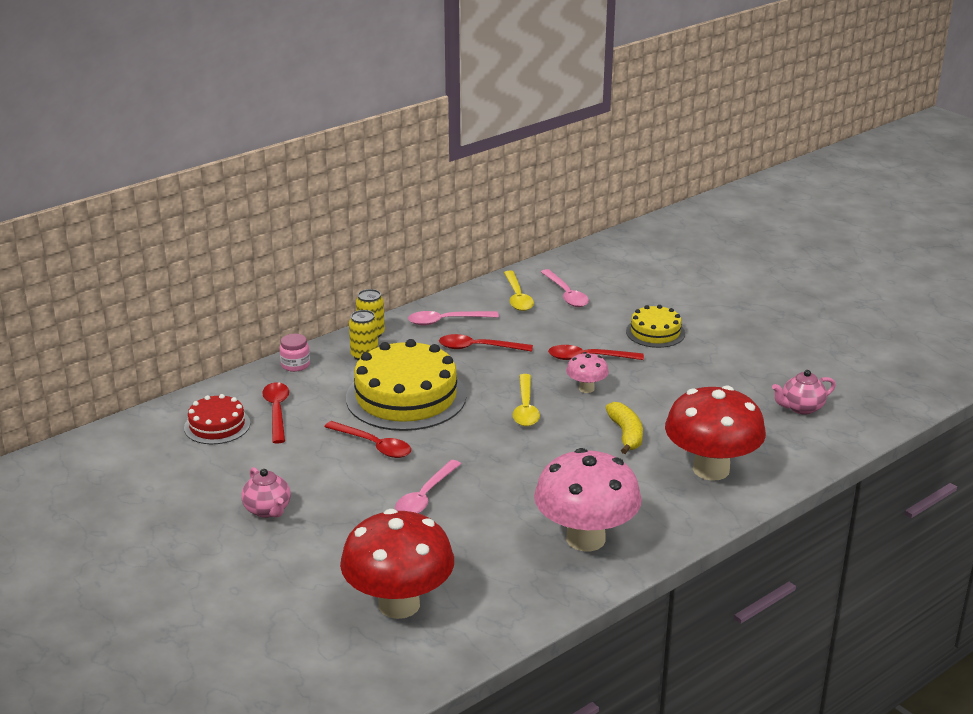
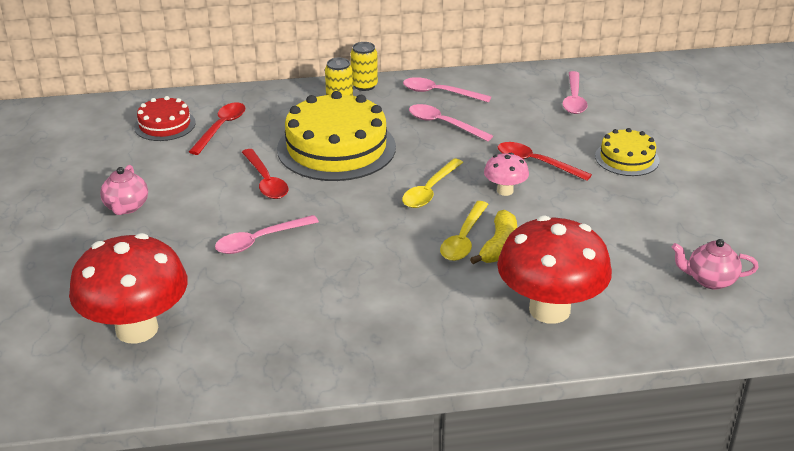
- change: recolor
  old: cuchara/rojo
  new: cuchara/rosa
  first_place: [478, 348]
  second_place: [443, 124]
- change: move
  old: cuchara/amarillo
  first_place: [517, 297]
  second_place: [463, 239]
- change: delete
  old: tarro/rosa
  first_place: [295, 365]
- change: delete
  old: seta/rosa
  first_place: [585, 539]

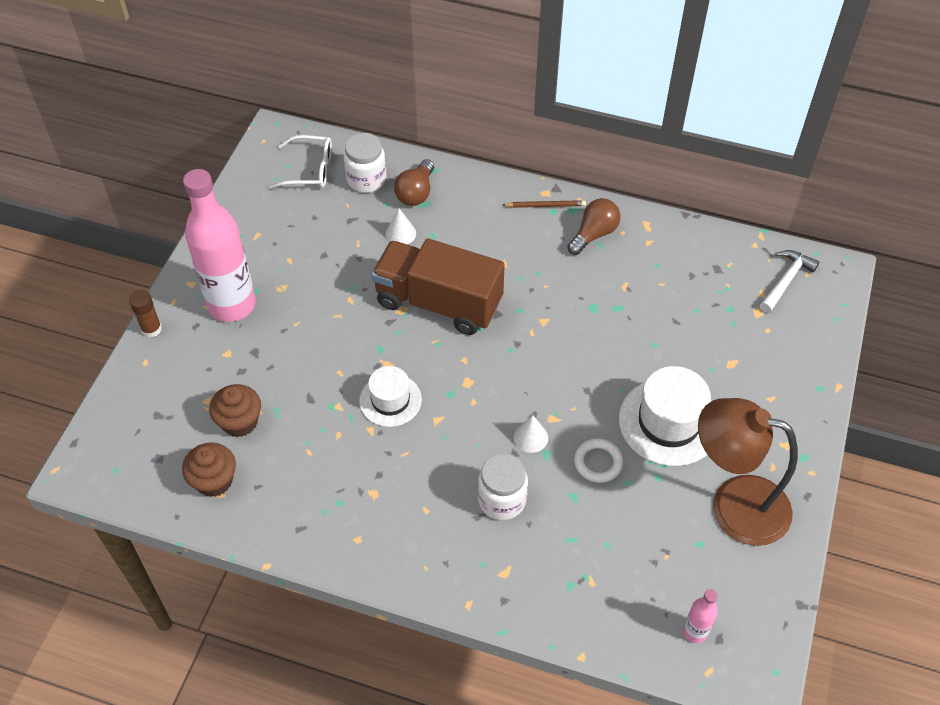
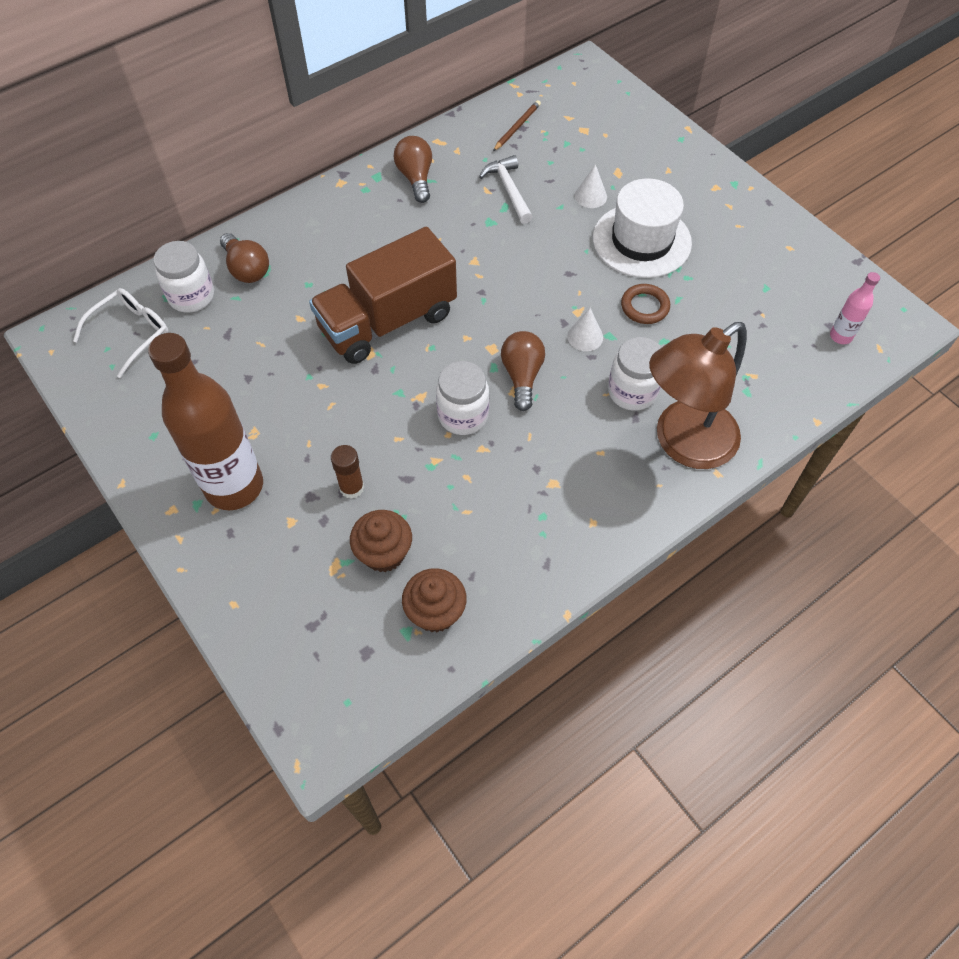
- change: recolor
  old: botella/rosa
  new: botella/marrón
  first_place: [232, 305]
  second_place: [234, 486]
- change: move
  old: barra de pegamento/marrón
  first_place: [151, 329]
  second_place: [352, 487]
- change: replace
  old: sombrero/blanco
  new: tarro/blanco
  first_place: [390, 400]
  second_place: [463, 415]
- change: move
  old: martillo/blanco
  first_place: [786, 280]
  second_place: [508, 190]
- change: move
  old: lápiz/marrón
  first_place: [545, 205]
  second_place: [517, 127]
- change: insert
  new: bombilla/marrón
  second_place: [522, 376]
- change: move
  old: cono/blanco
  first_place: [400, 233]
  second_place: [590, 196]
- change: recolor
  old: anillo/blanco
  new: anillo/marrón
  first_place: [598, 462]
  second_place: [644, 307]
- change: move
  old: lámpara/marrón
  first_place: [734, 505]
  second_place: [683, 444]

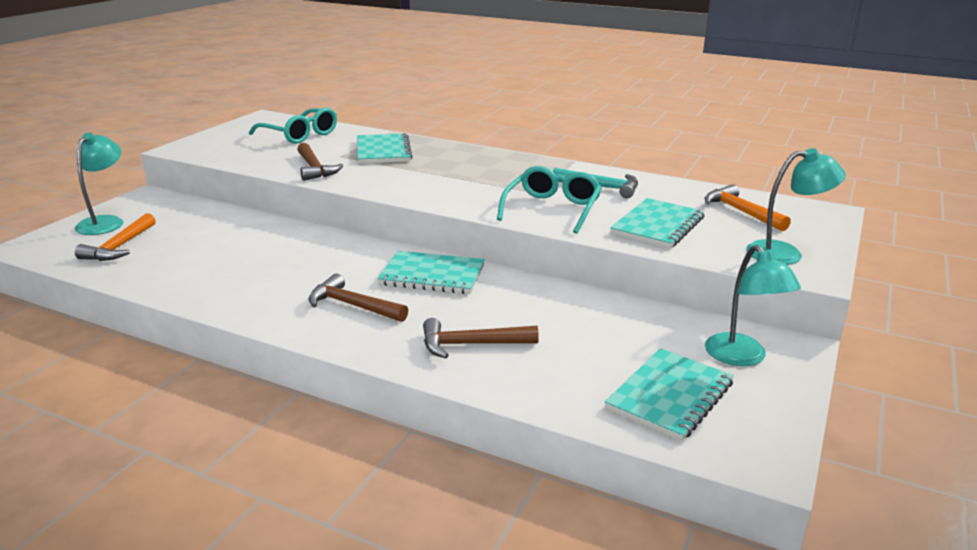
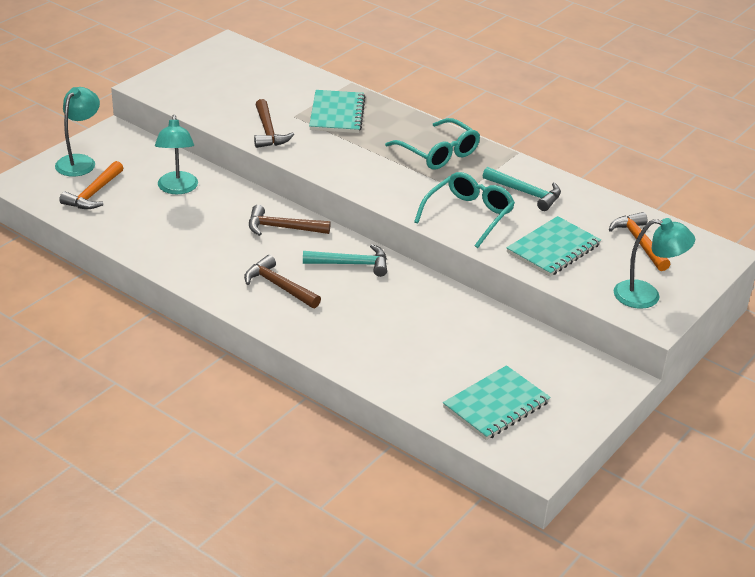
- change: move
  old: lámpara/turquesa
  first_place: [742, 357]
  second_place: [177, 189]
- change: move
  old: martillo/marrón
  first_place: [471, 344]
  second_place: [282, 228]
- change: replace
  old: cuaderno/turquesa
  new: martillo/turquesa
  first_place: [432, 275]
  second_place: [351, 264]
- change: move
  old: gafas/turquesa
  first_place: [300, 135]
  second_place: [438, 153]

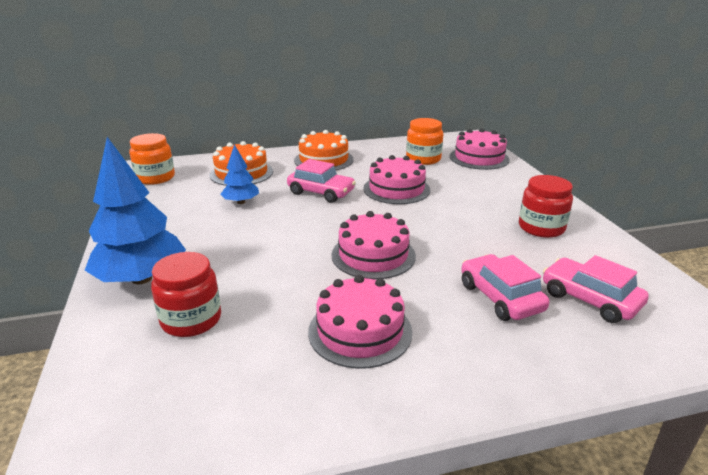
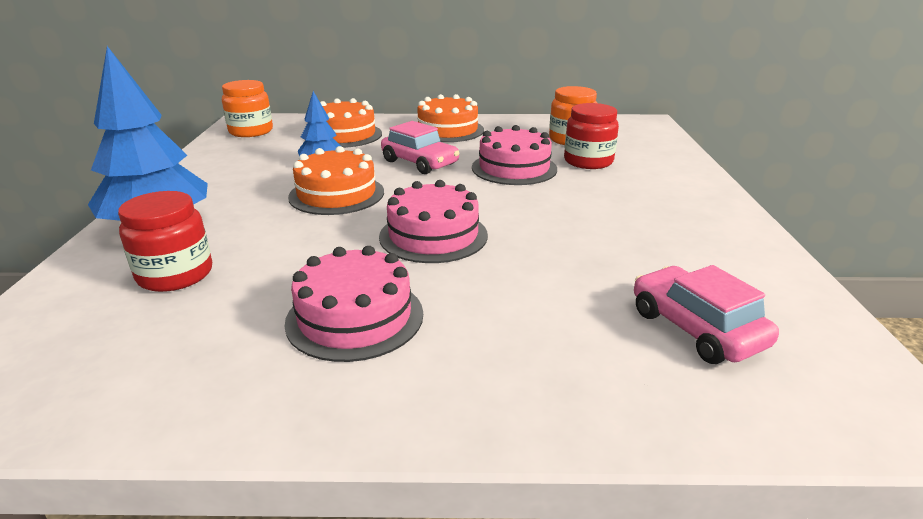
- change: insert
  new: tarta/naranja
  second_place: [336, 194]
- change: move
  old: tarro/rojo
  first_place: [541, 228]
  second_place: [588, 161]
- change: delete
  old: tarta/rosa
  first_place: [479, 158]
- change: delete
  old: coche/rosa
  first_place: [500, 297]

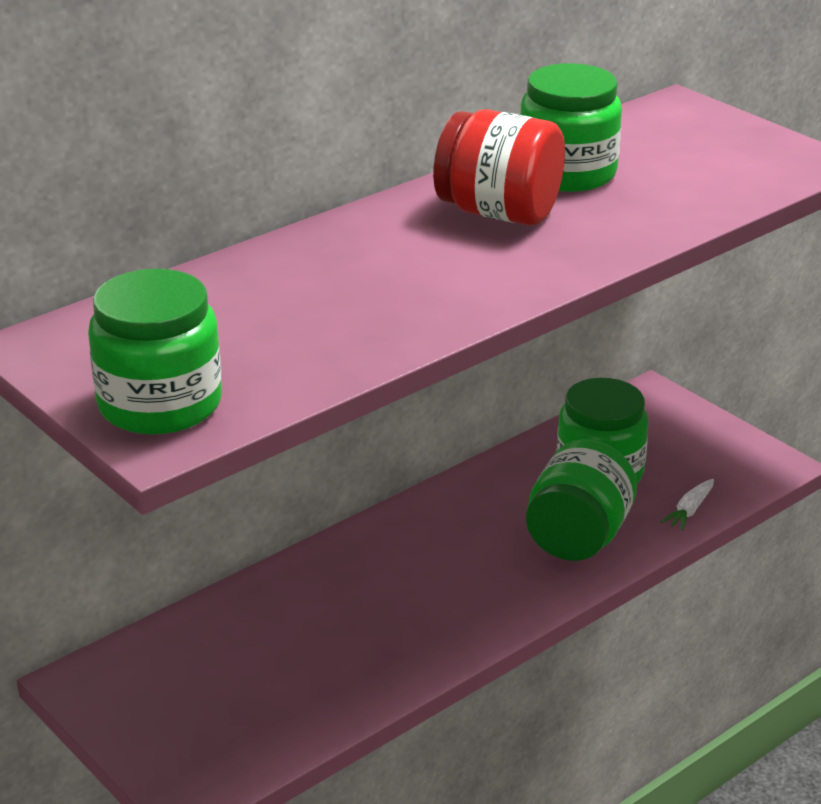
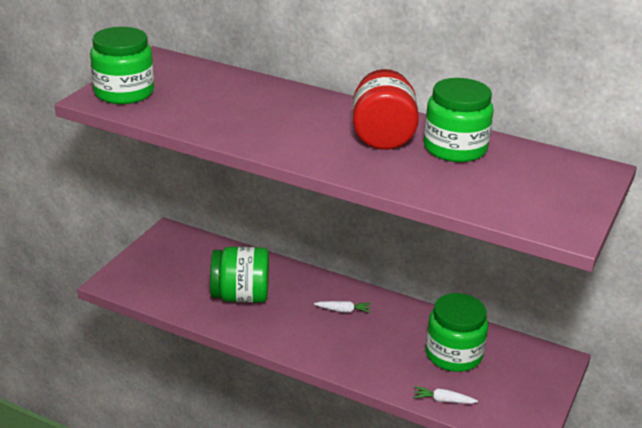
- change: move
  old: tarro/verde
  first_place: [578, 537]
  second_place: [240, 296]
- change: insert
  new: zanahoria/blanco
  second_place: [343, 310]

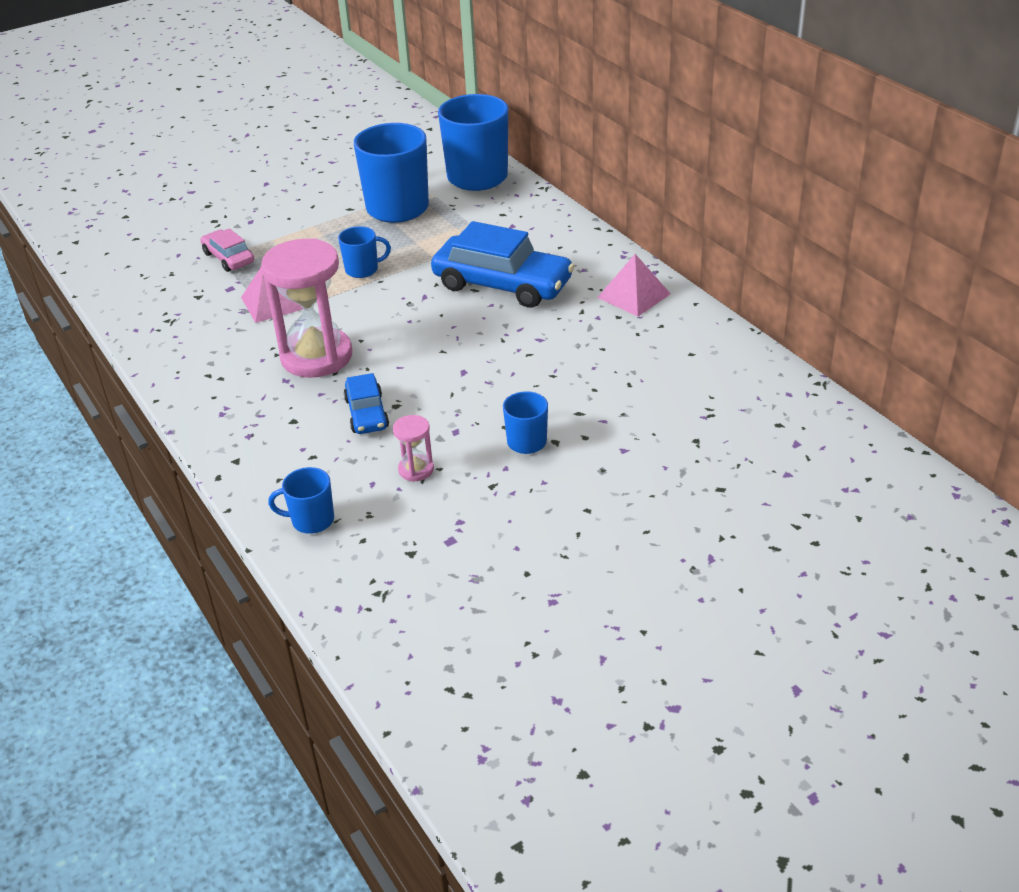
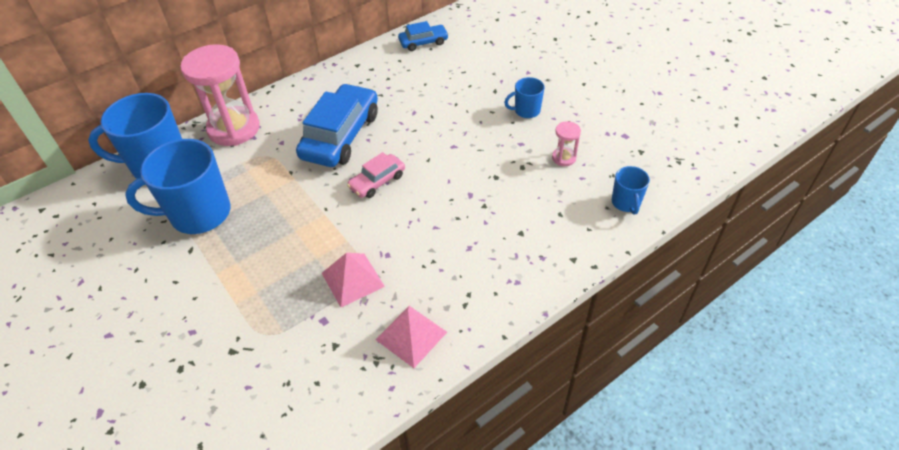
- change: move
  old: reloj de arena/rosa
  first_place: [316, 356]
  second_place: [234, 129]
- change: move
  old: coche/rosa
  first_place: [229, 258]
  second_place: [377, 181]
- change: move
  old: pirámide/rosa
  first_place: [633, 295]
  second_place: [411, 336]
- change: move
  old: coche/azul
  first_place: [367, 413]
  second_place: [423, 42]
- change: delete
  old: taza/azul
  first_place: [363, 270]

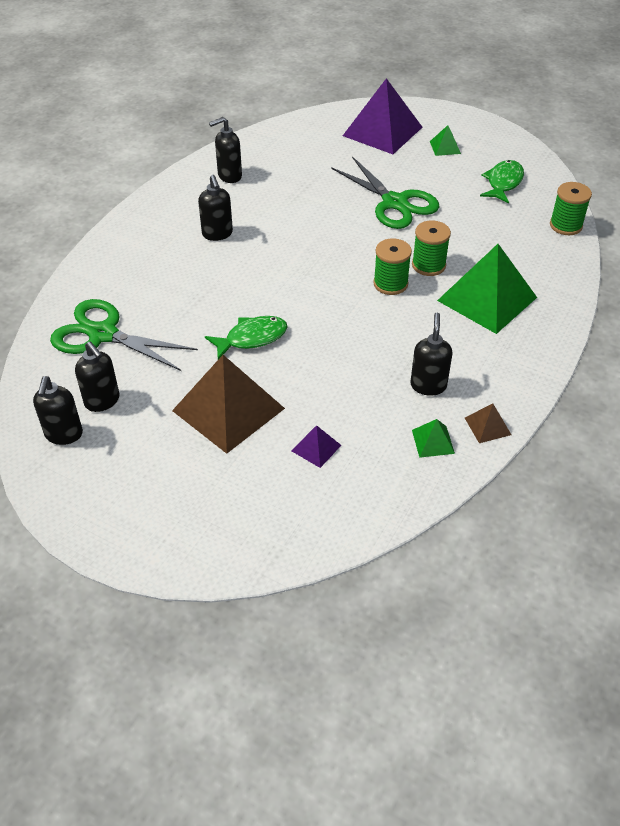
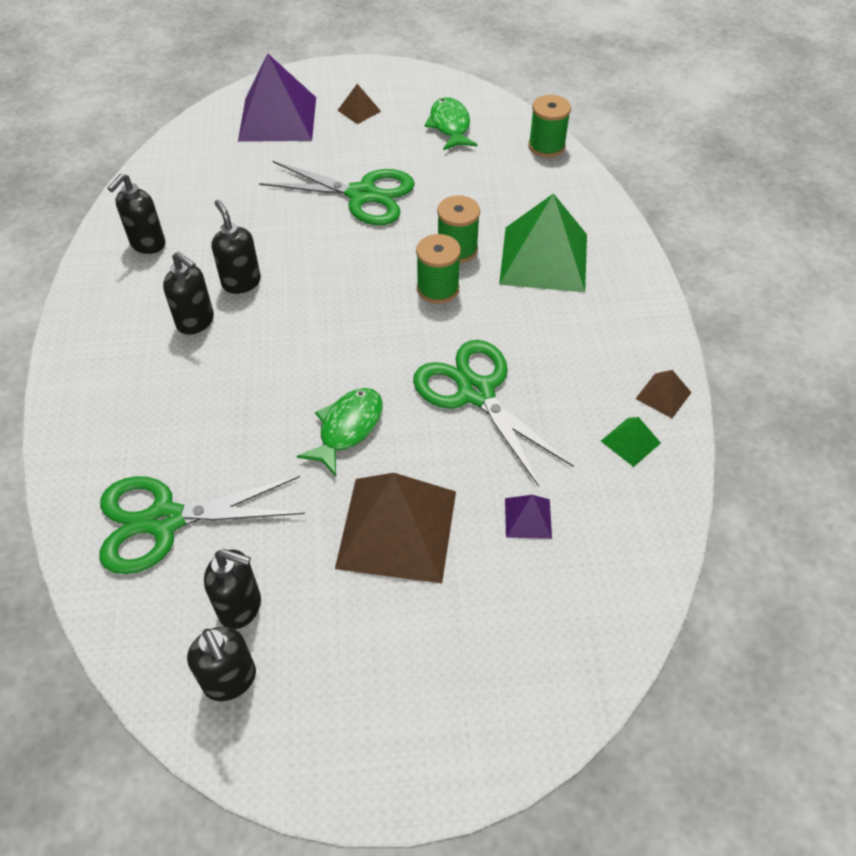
- change: move
  old: dispensador de jabón/negro
  first_place: [428, 385]
  second_place: [241, 282]
- change: recolor
  old: pirámide/verde
  new: pirámide/marrón
  first_place: [445, 147]
  second_place: [359, 110]
- change: insert
  new: tijeras/verde
  second_place: [476, 393]

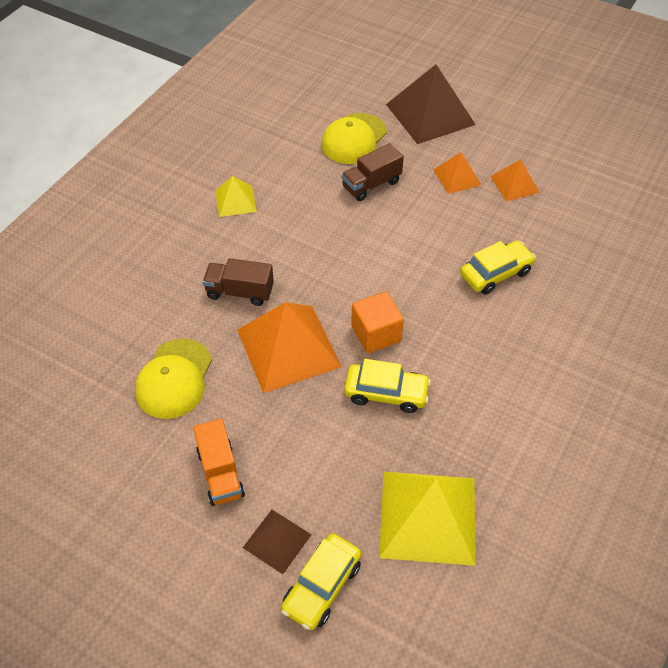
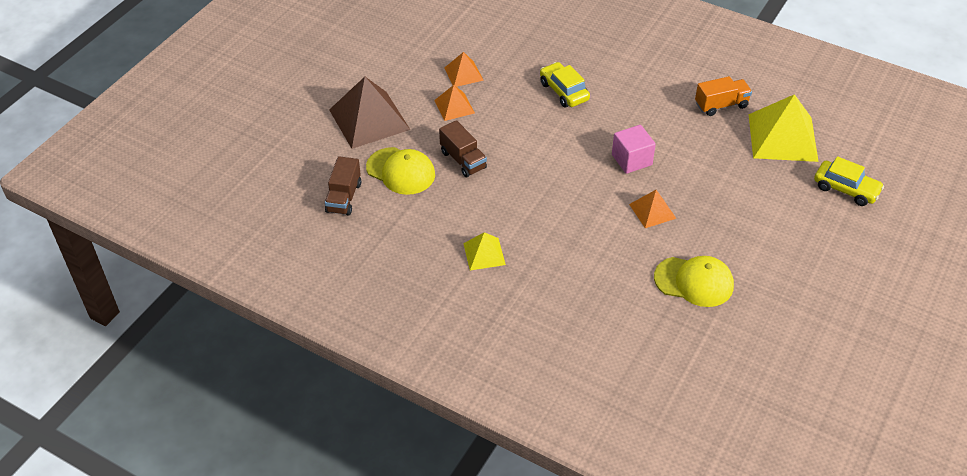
- change: move
  old: camión/marrón
  first_place: [240, 292]
  second_place: [344, 197]
- change: recolor
  old: cubo/naranja
  new: cubo/rosa
  first_place: [376, 334]
  second_place: [631, 160]
- change: resize
  old: pirámide/naranja
  first_place: [288, 348]
  second_place: [652, 211]
  factor: 0.52
- change: move
  old: camión/naranja
  first_place: [220, 473]
  second_place: [721, 105]
- change: delete
  old: pirámide/marrón
  first_place: [277, 541]
- change: delete
  old: coche/amarillo
  first_place: [386, 393]

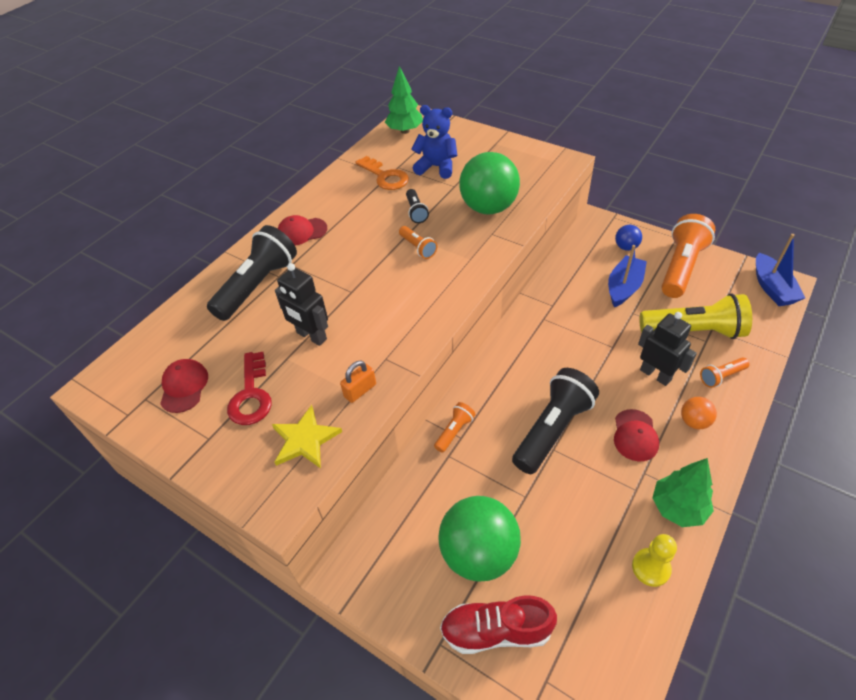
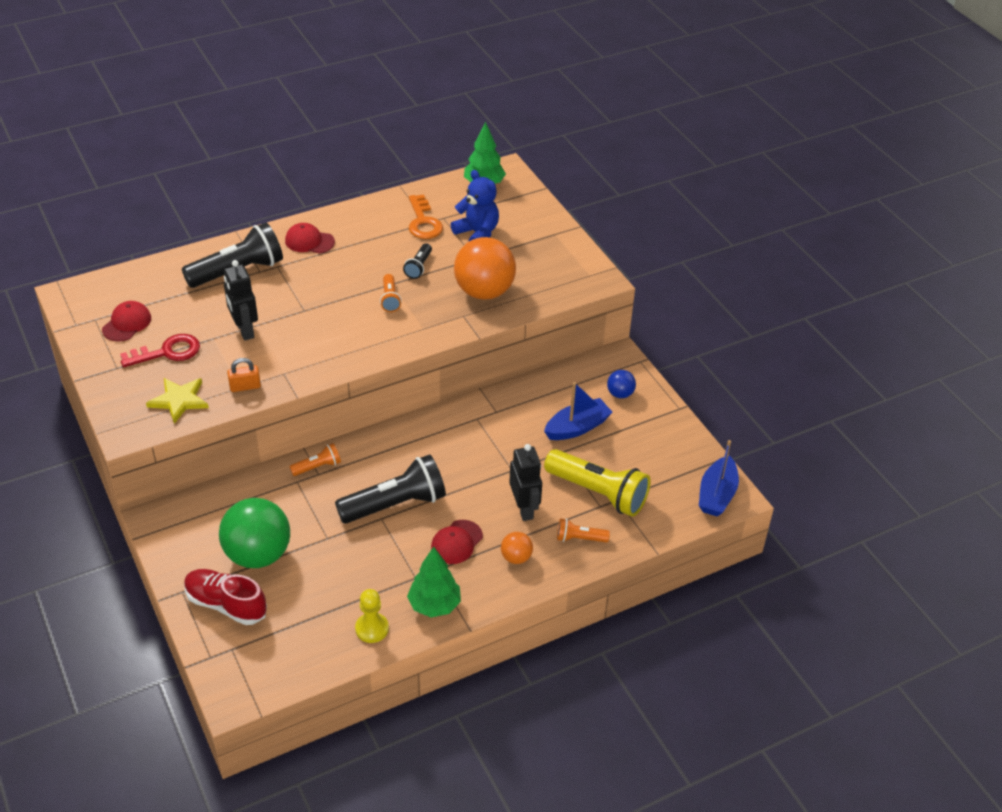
- change: rotate
  old: llave/rojo
  first_place: [251, 395]
  second_place: [167, 352]
  degrees: -135
- change: recolor
  old: pelota/verde
  new: pelota/naranja
  first_place: [488, 208]
  second_place: [484, 292]
- change: delete
  old: lámpara de mano/naranja
  first_place: [681, 267]

